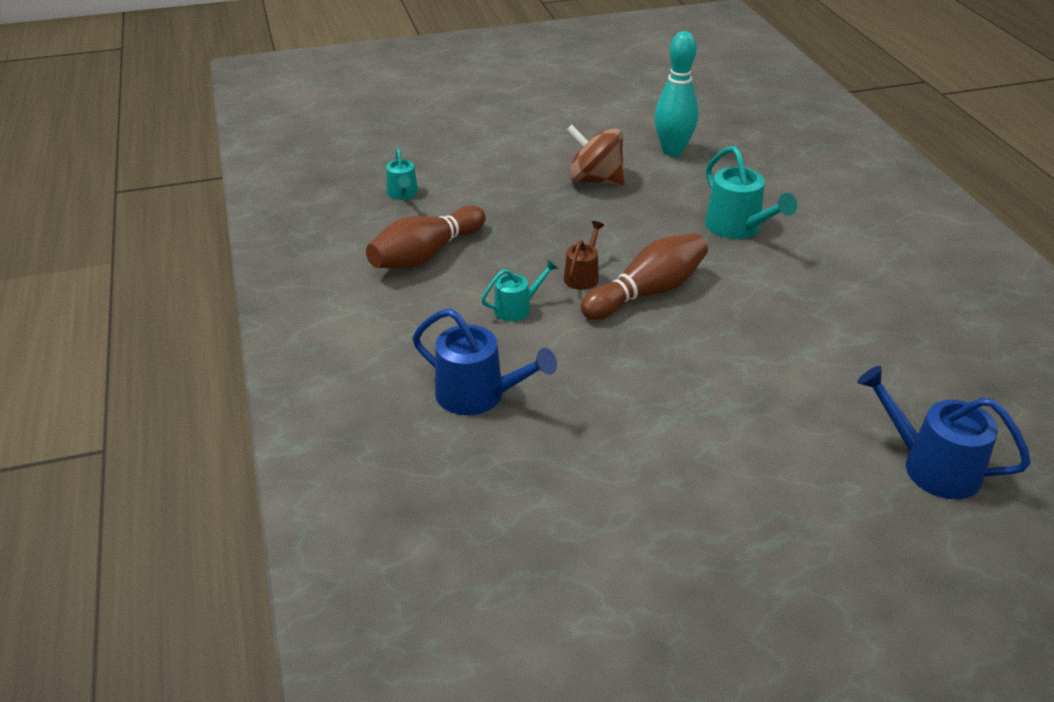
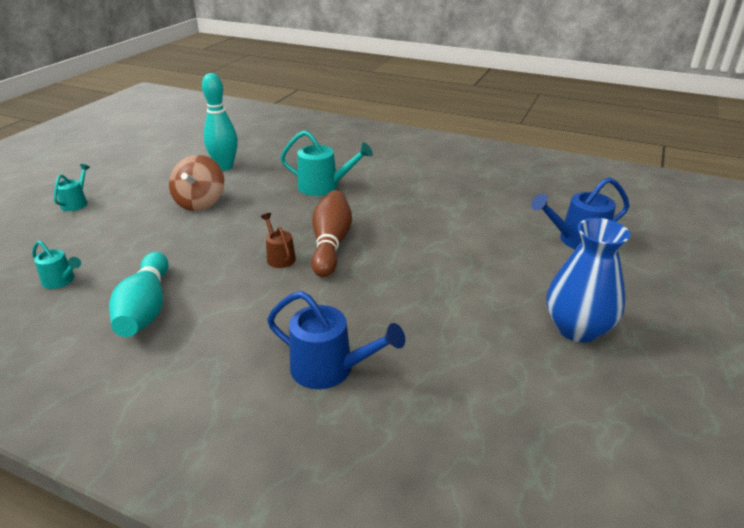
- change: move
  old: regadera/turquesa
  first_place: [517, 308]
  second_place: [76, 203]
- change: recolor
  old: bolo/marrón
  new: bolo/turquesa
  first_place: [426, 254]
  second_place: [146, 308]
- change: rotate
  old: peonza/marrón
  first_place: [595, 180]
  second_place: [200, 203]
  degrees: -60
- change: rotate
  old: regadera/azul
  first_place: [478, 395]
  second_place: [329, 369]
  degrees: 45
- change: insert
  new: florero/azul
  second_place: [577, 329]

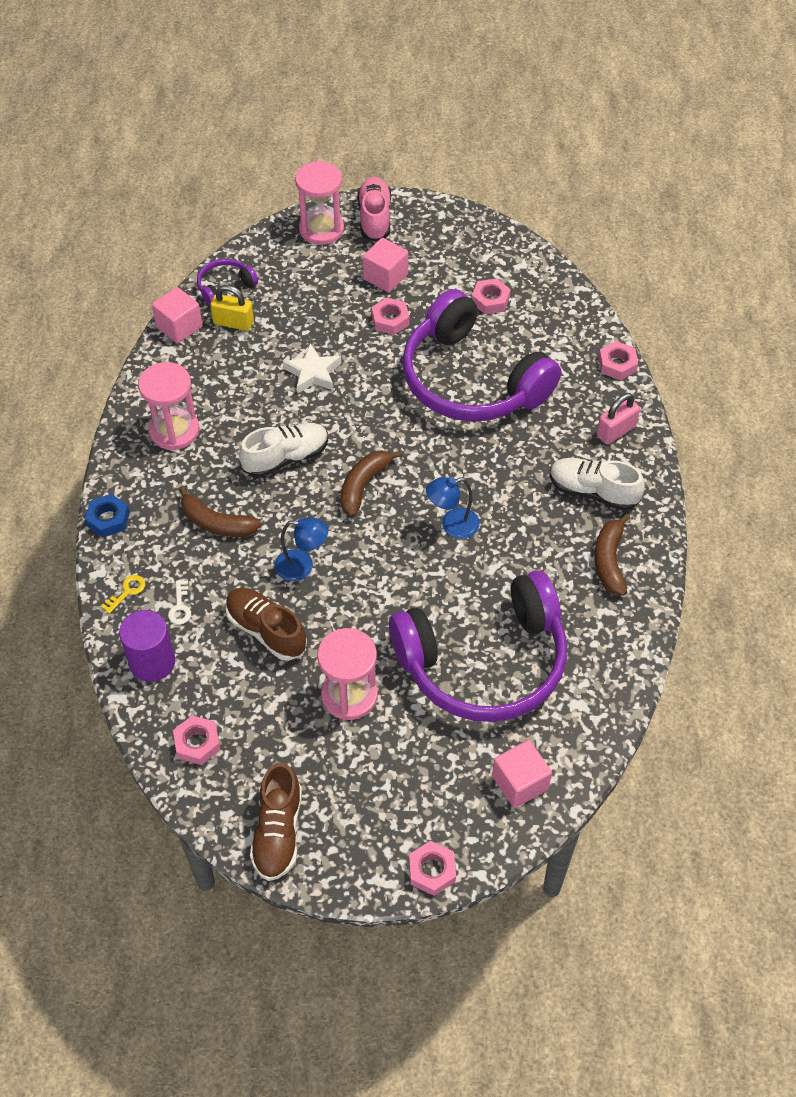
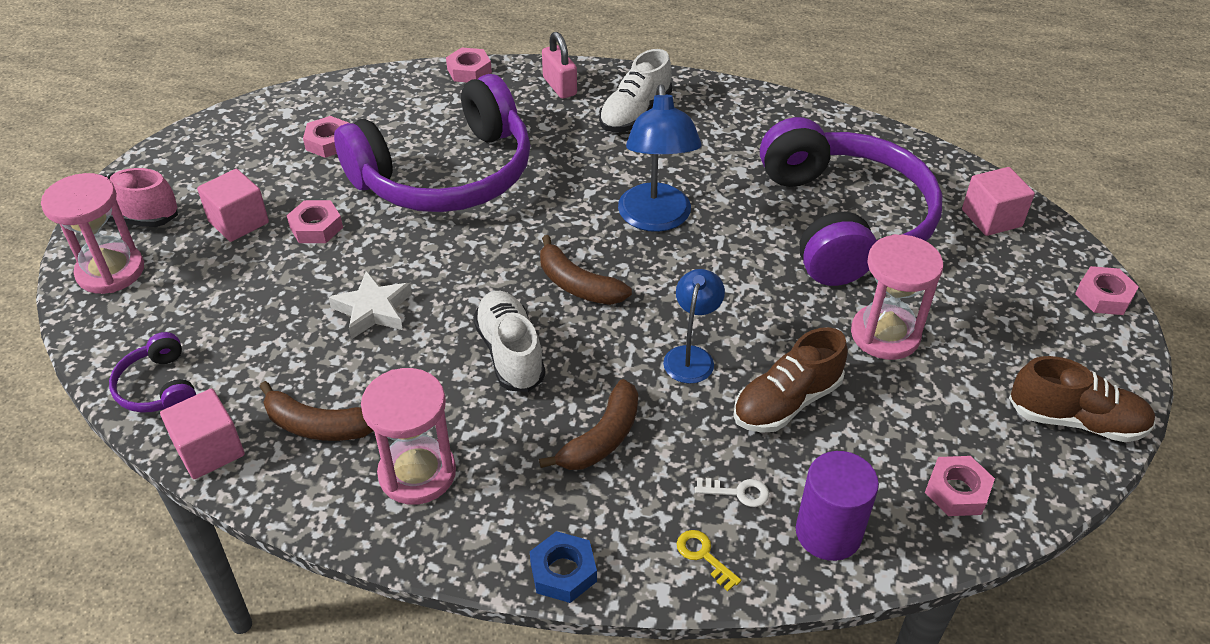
- change: move
  old: plátano/marrón
  first_place: [609, 560]
  second_place: [318, 426]
- change: resize
  old: lámpara/azul
  first_place: [452, 525]
  second_place: [656, 219]
  factor: 1.65
- change: delete
  old: candado/amarillo
  first_place: [233, 323]

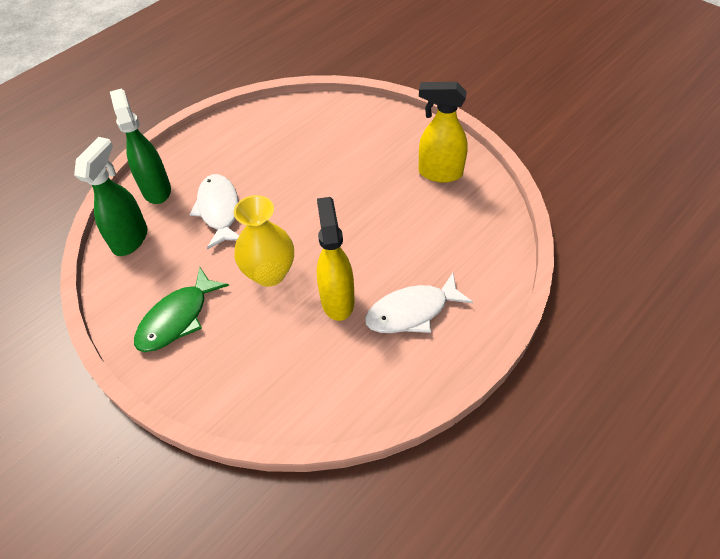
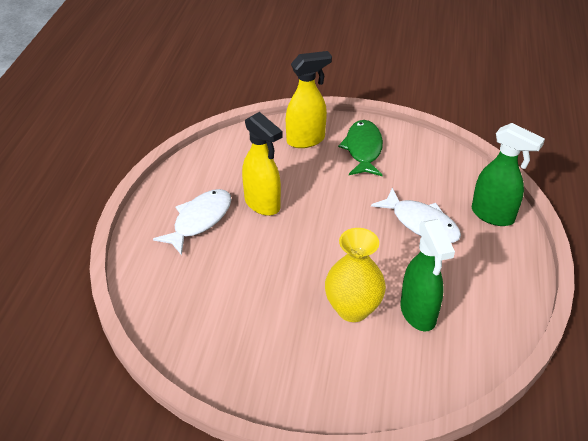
- change: move
  old: pulverizador/amarillo
  first_place: [439, 173]
  second_place: [306, 140]
- change: move
  old: florero/amarillo
  first_place: [269, 273]
  second_place: [353, 309]
- change: move
  old: pulverizador/verde
  first_place: [131, 239]
  second_place: [418, 313]

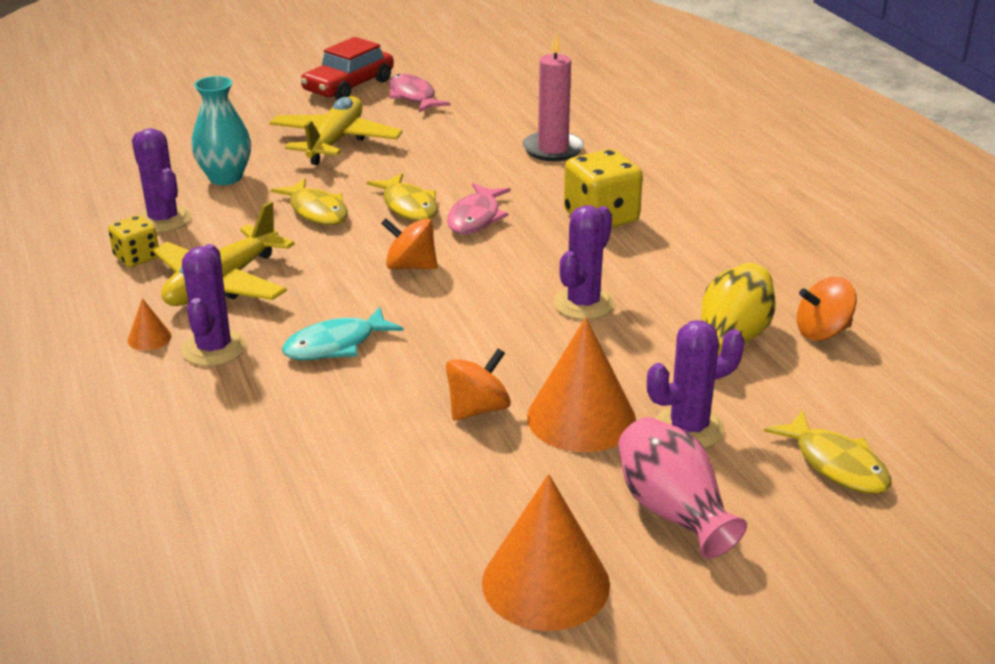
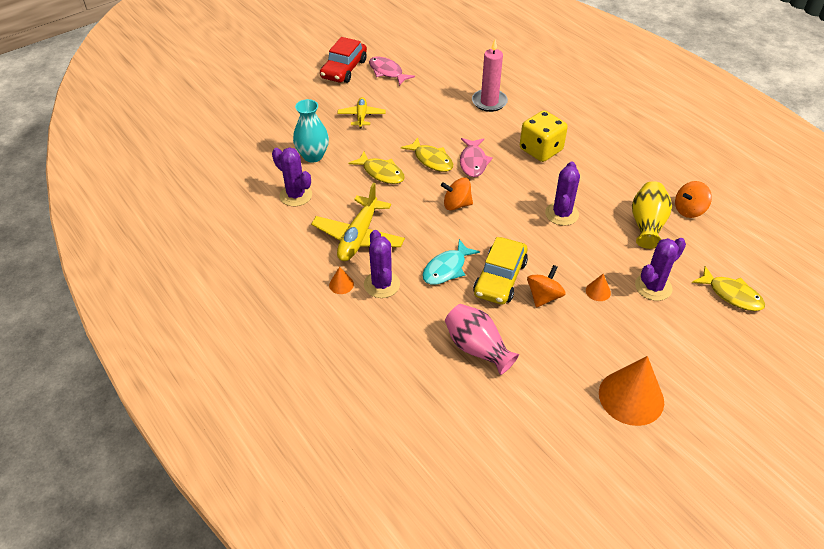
- change: resize
  old: avión/amarillo
  first_place: [335, 142]
  second_place: [361, 116]
  factor: 0.59
- change: move
  old: florero/rosa
  first_place: [673, 511]
  second_place: [477, 348]
- change: insert
  new: coche/amarillo
  second_place: [500, 278]
- change: resize
  old: cono/naranja
  first_place: [581, 418]
  second_place: [598, 291]
  factor: 0.43
- change: delete
  old: dado/amarillo
  first_place: [137, 257]

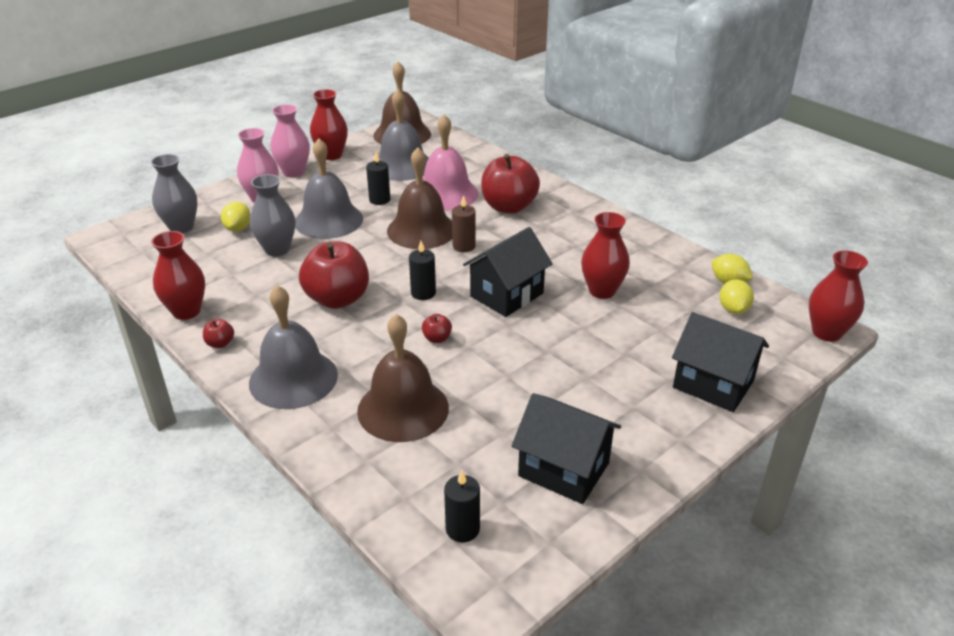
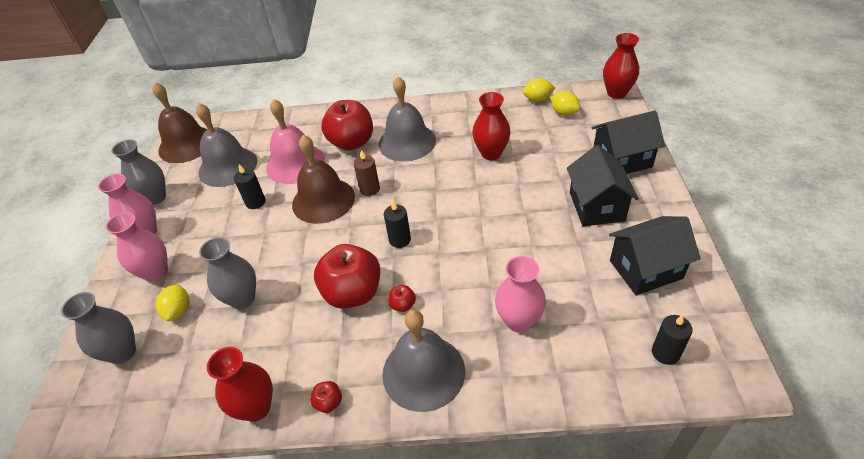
- change: recolor
  old: florero/rojo
  new: florero/gris
  first_place: [331, 155]
  second_place: [155, 198]
- change: rotate
  old: limón/amarillo
  first_place: [238, 228]
  second_place: [179, 311]
  degrees: 45
- change: move
  old: campana/gris
  first_place: [328, 220]
  second_place: [407, 142]
- change: move
  old: manzana/rojo
  first_place: [437, 338]
  second_place: [403, 305]
- change: replace
  old: campana/marrón
  new: florero/rosa
  first_place: [403, 409]
  second_place: [519, 321]
- change: move
  old: casa/negro
  first_place: [506, 295]
  second_place: [596, 206]

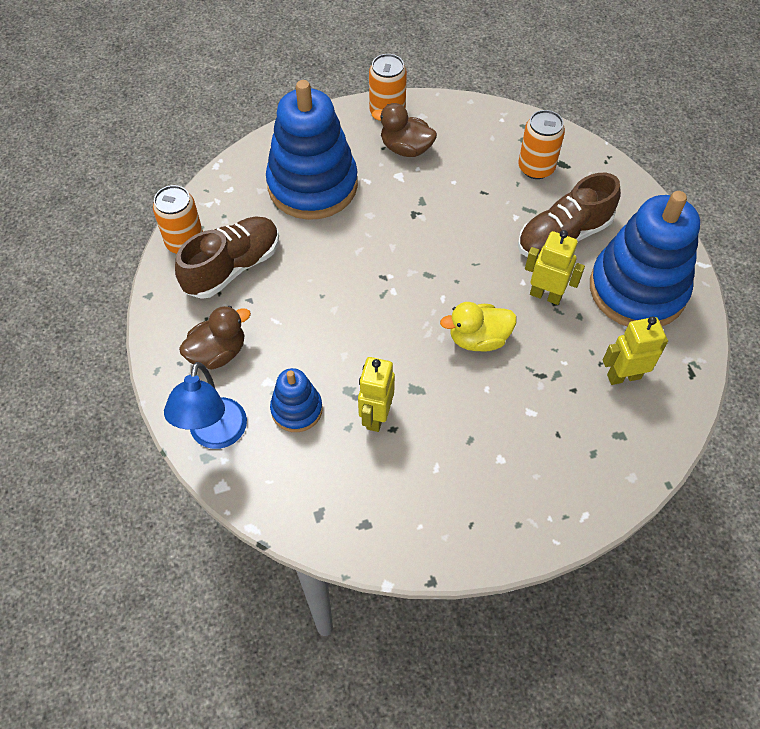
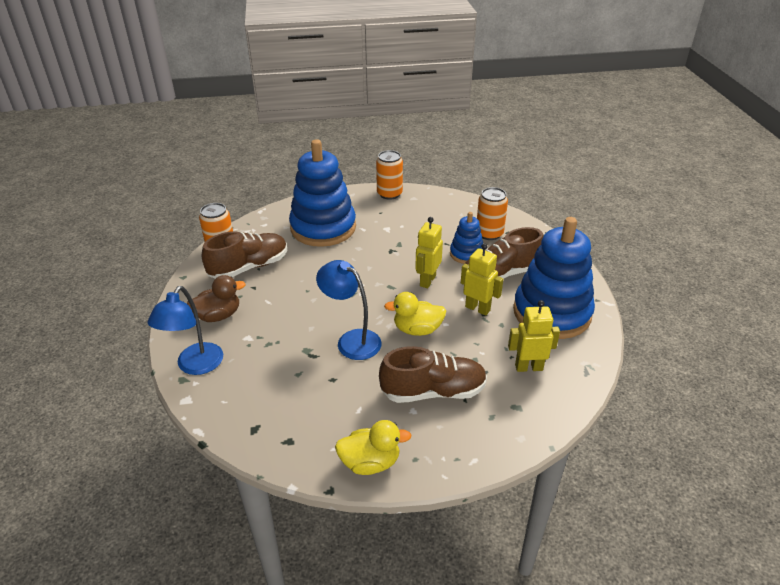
- change: insert
  new: lámpara/azul
  second_place: [351, 340]
- change: insert
  new: pato/amarillo
  second_place: [370, 462]
- change: insert
  new: zapato/marrón
  second_place: [433, 391]
- change: move
  old: robot/amarillo
  first_place: [376, 416]
  second_place: [427, 281]
- change: move
  old: juguete apilable/azul
  first_place: [297, 409]
  second_place: [466, 254]
- change: delete
  old: pato/marrón
  first_place: [406, 148]

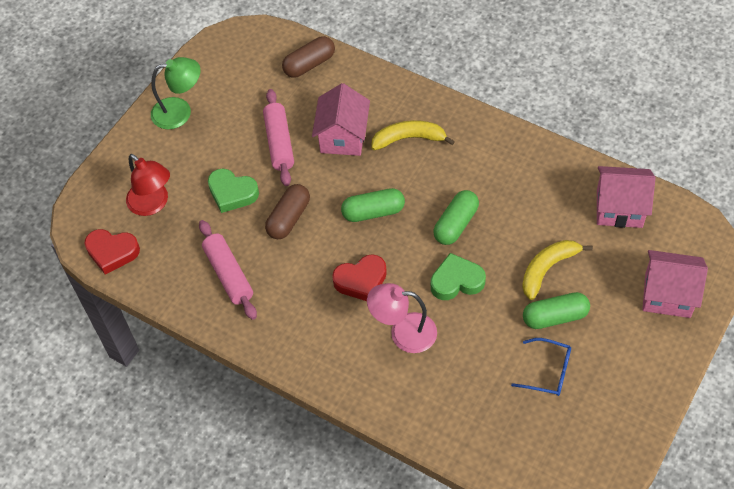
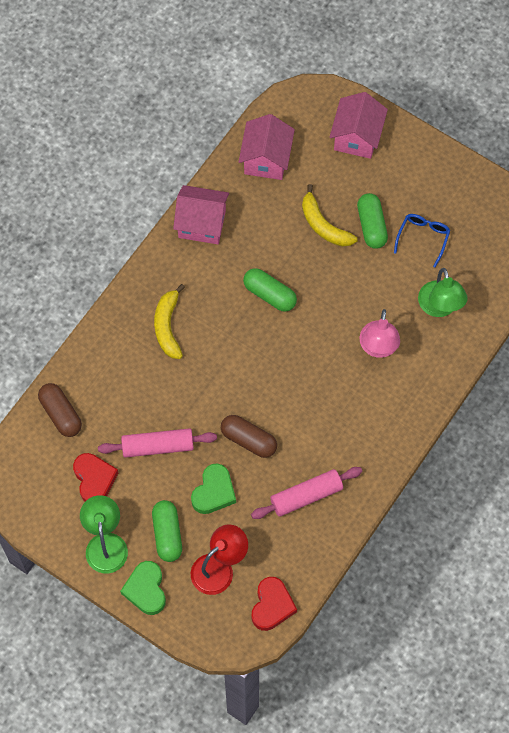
- change: move
  old: corazón/rojo
  first_place: [361, 280]
  second_place: [94, 479]
- change: move
  old: corazón/verde
  first_place: [456, 281]
  second_place: [146, 589]
- change: move
  old: cápsula/verde
  first_place: [373, 212]
  second_place: [167, 534]
- change: move
  old: casa/rosa
  first_place: [343, 137]
  second_place: [202, 224]
- change: insert
  new: lámpara/verde
  second_place: [440, 307]

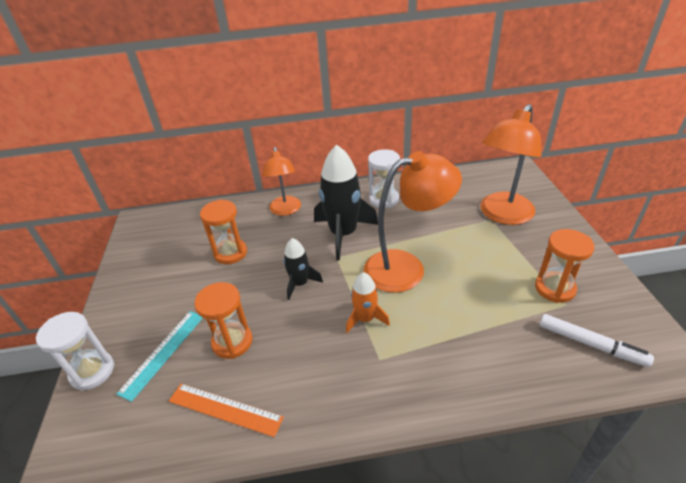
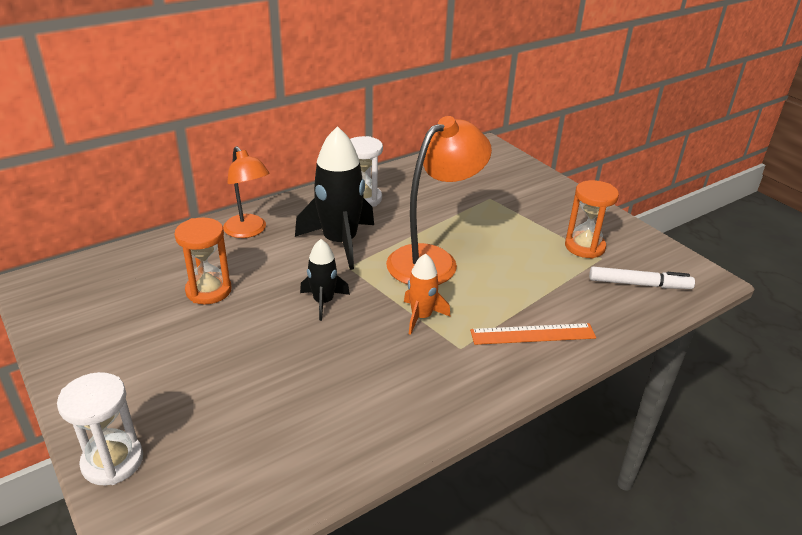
- change: move
  old: regla/naranja
  first_place: [225, 409]
  second_place: [532, 334]
- change: delete
  old: regla/turquesa
  first_place: [163, 353]
- change: delete
  old: reloj de arena/naranja
  first_place: [232, 342]
- change: delete
  old: lámpara/naranja
  first_place: [502, 215]

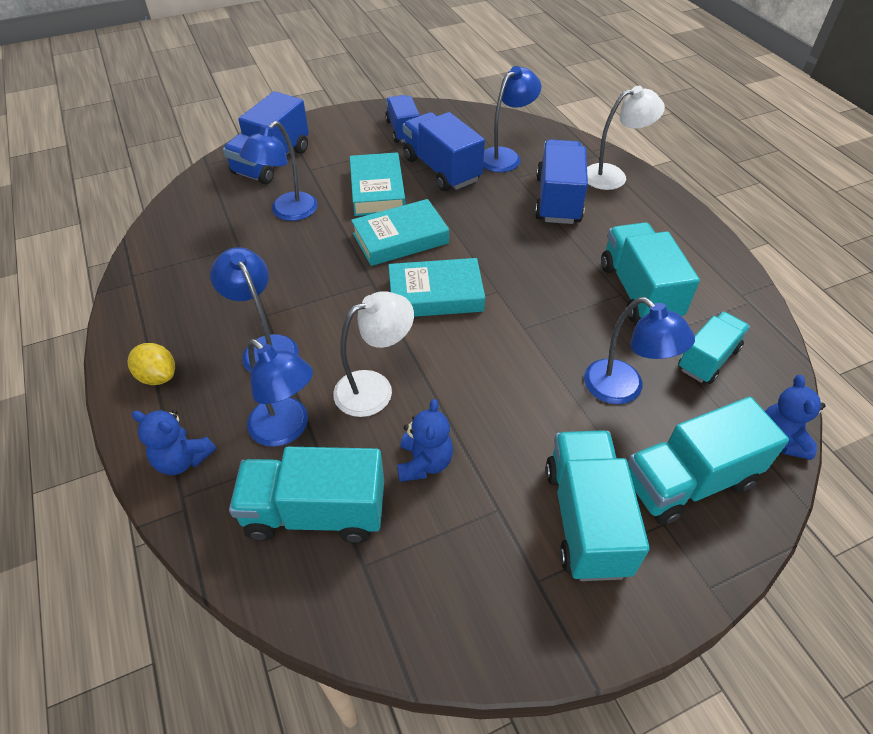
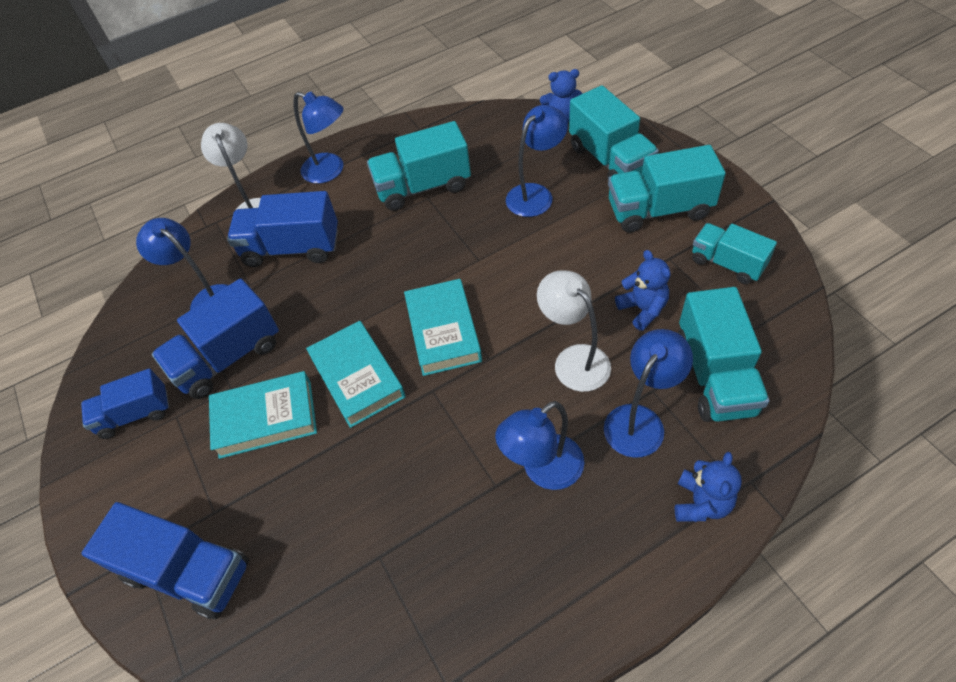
- change: move
  old: lámpara/azul
  first_place: [287, 212]
  second_place: [330, 171]
- change: rotate
  old: osito/azul
  first_place: [424, 462]
  second_place: [642, 309]
  degrees: 60
- change: move
  old: camión/turquesa
  first_place: [708, 359]
  second_place: [727, 263]
- change: delete
  old: limón/amarillo
  first_place: [158, 376]

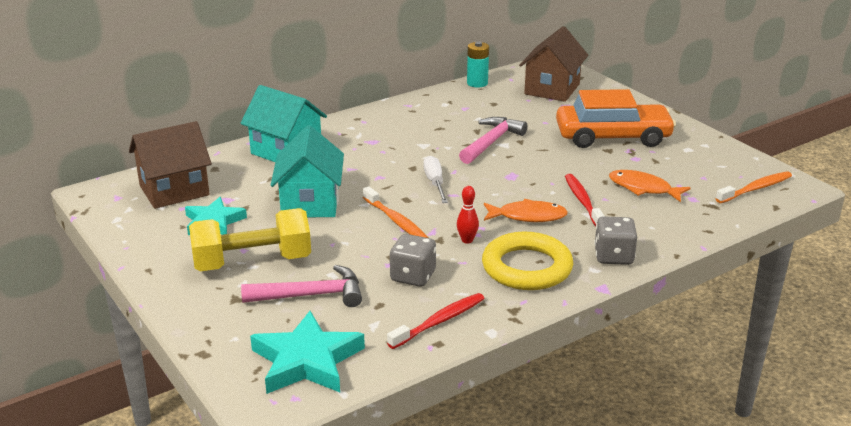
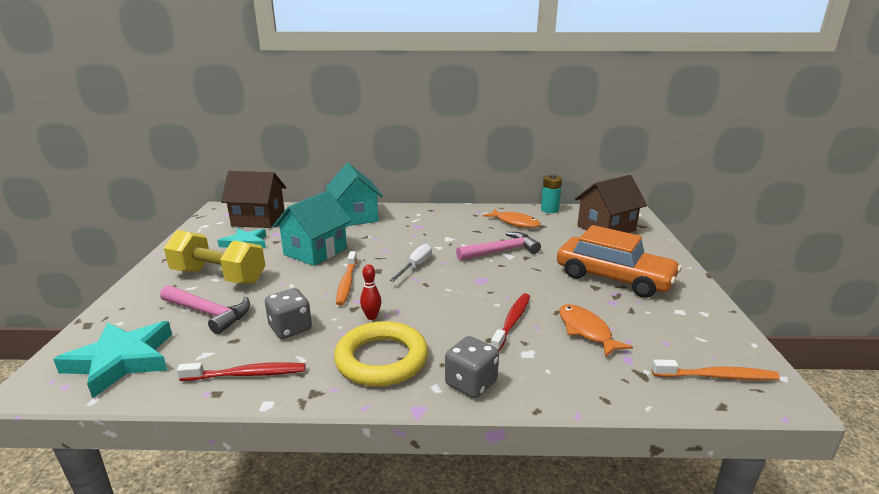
- change: move
  old: pez/naranja
  first_place: [528, 216]
  second_place: [515, 223]

